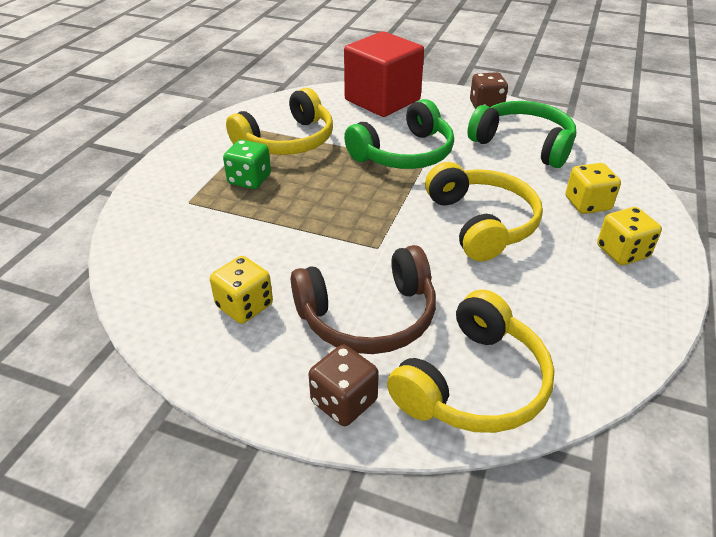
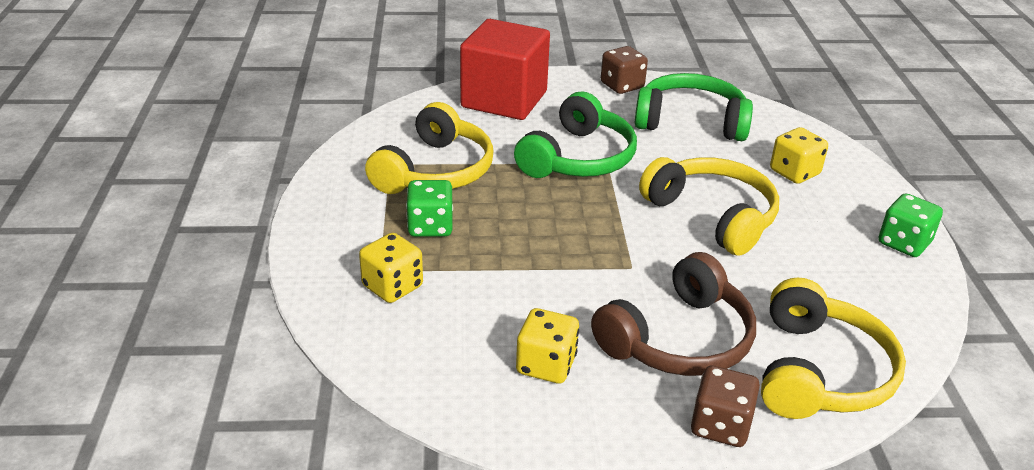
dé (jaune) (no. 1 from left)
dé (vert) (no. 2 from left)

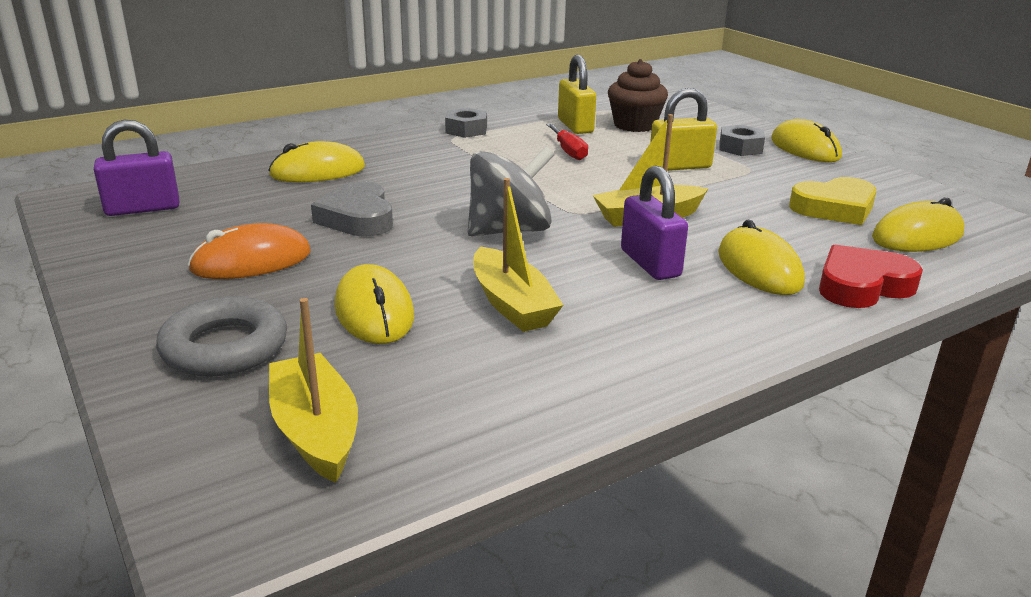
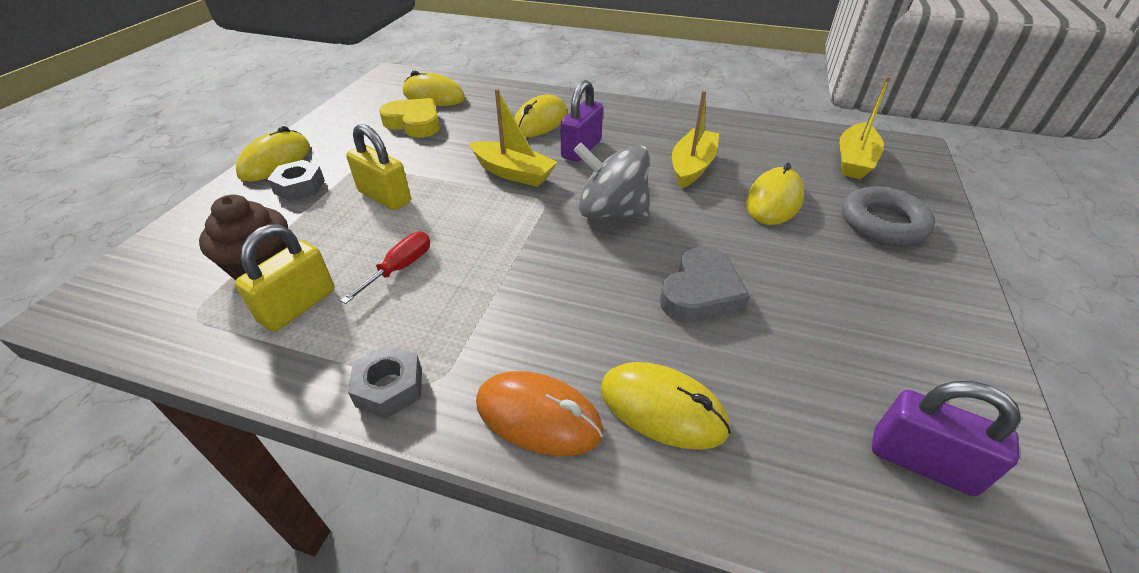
souris (orange)
cœur (rouge)

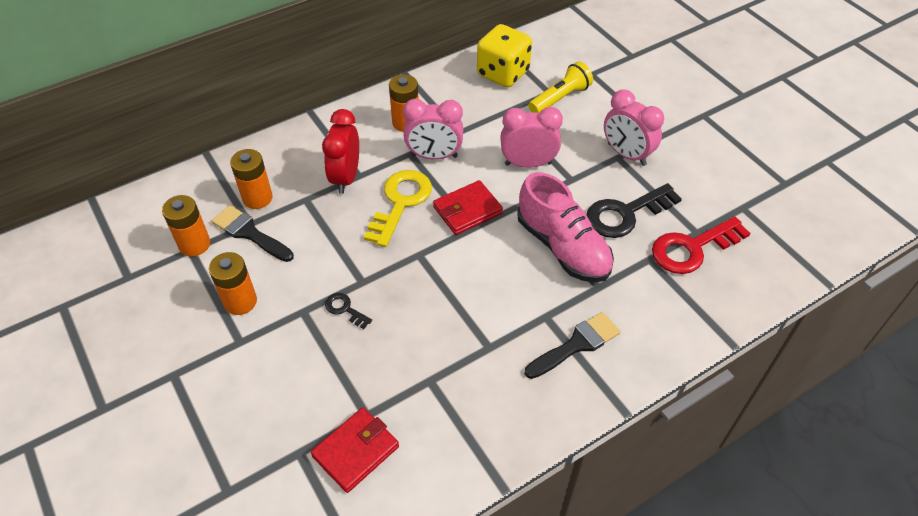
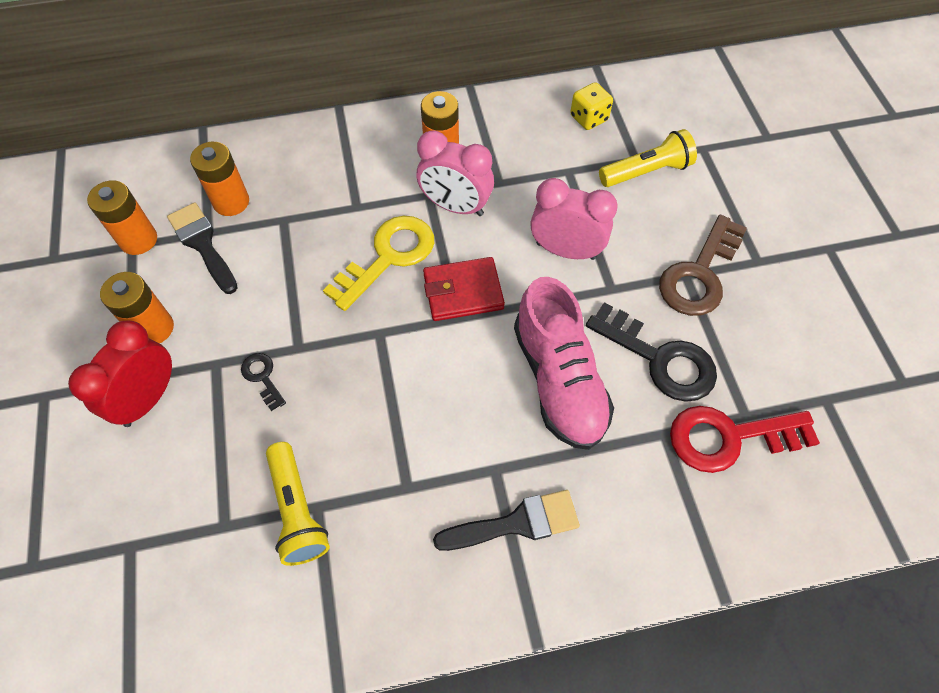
réveil (rouge)
lampe de poche (jaune) (no. 1 from left)
dé (jaune)
clé (noir) (no. 2 from left)
clé (marron)
portefeuille (rouge) (no. 1 from left in the first image)

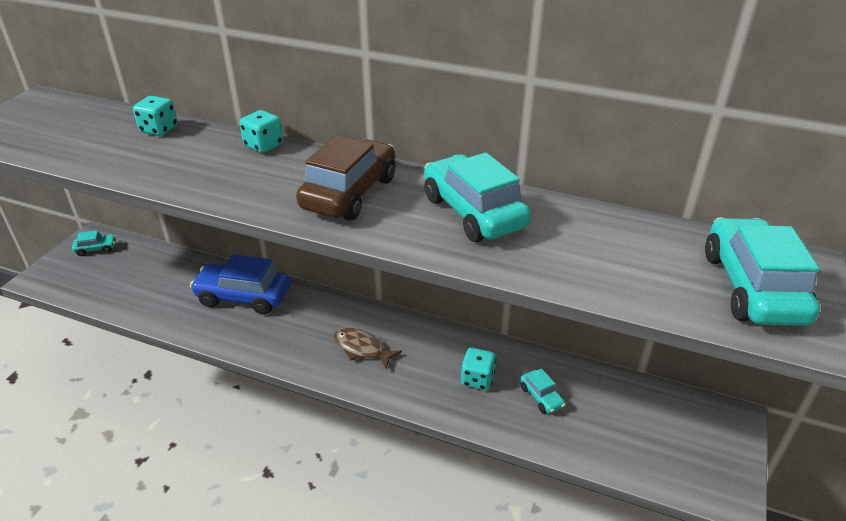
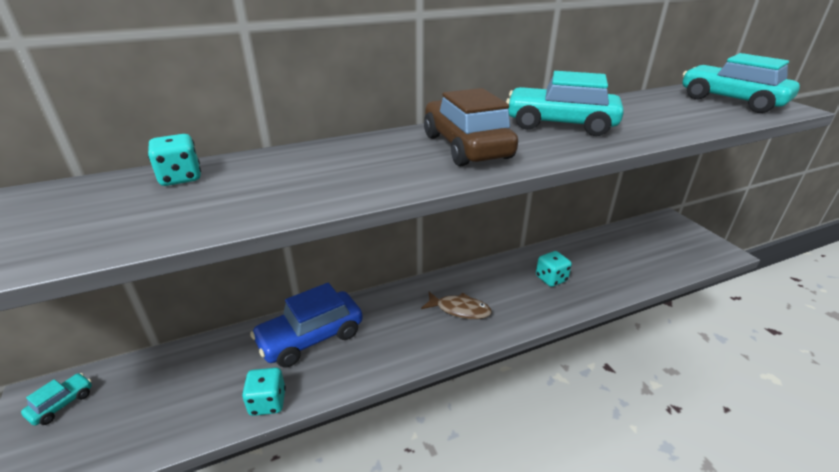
dé (turquoise) (no. 2 from left)
poisson (marron)
voiture (turquoise) (no. 3 from left in the first image)

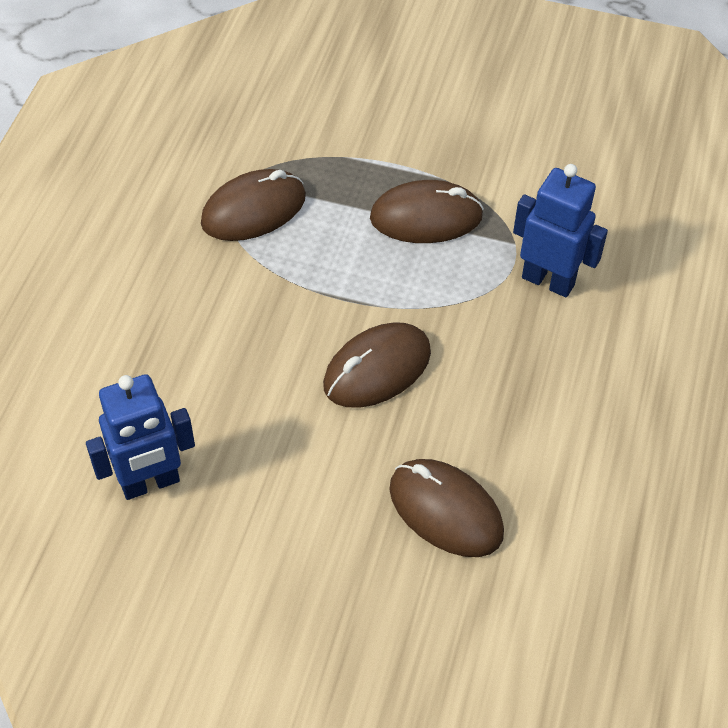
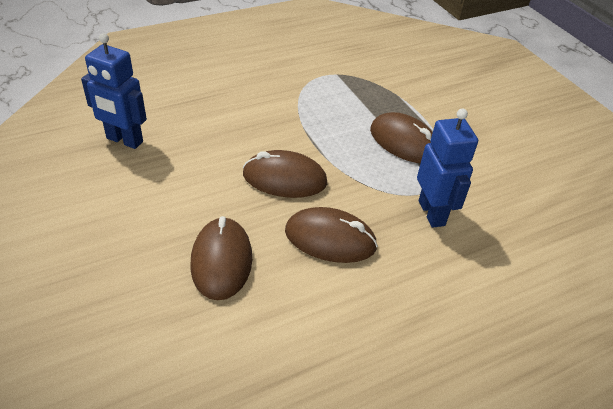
souris (marron) (no. 3 from left)

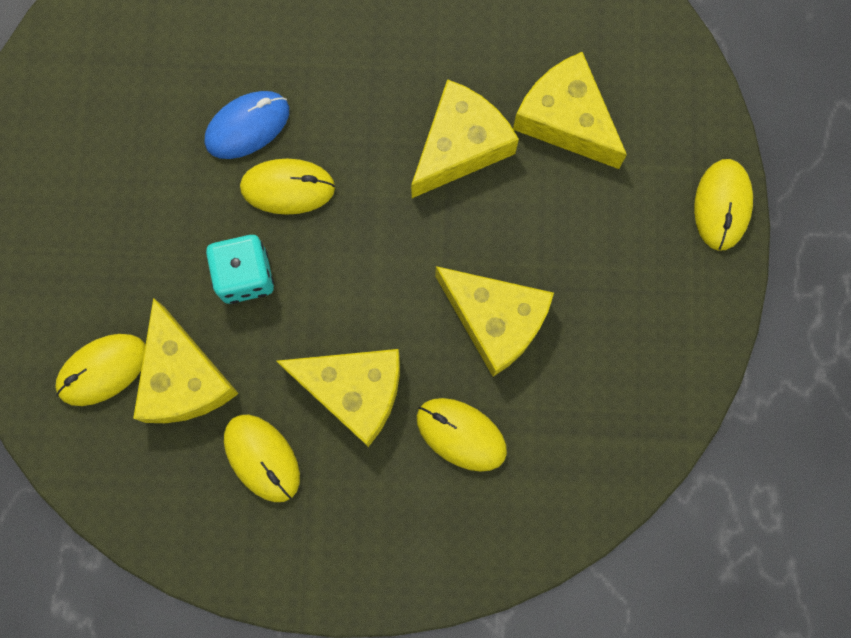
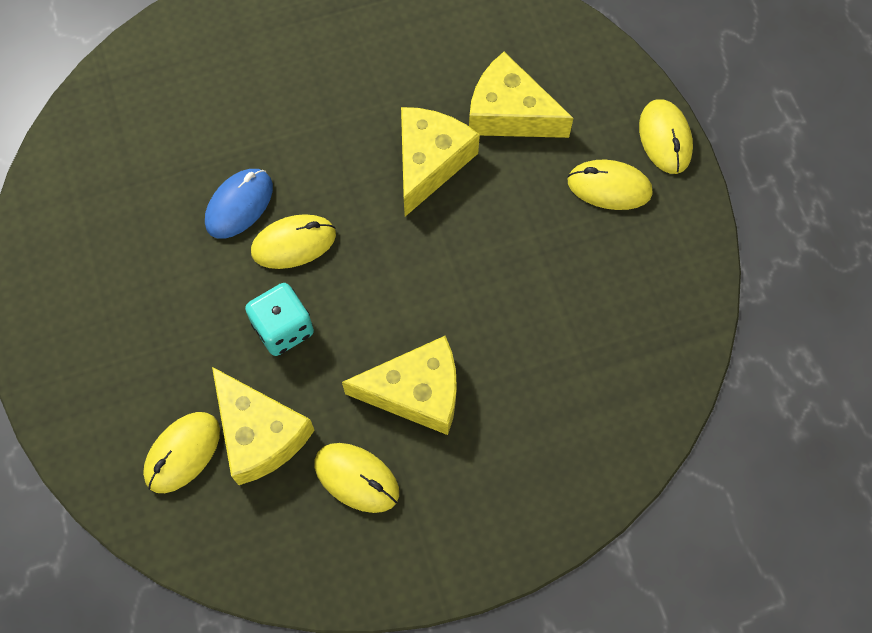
souris (jaune) (no. 4 from left)
fromage (jaune) (no. 4 from left in the first image)

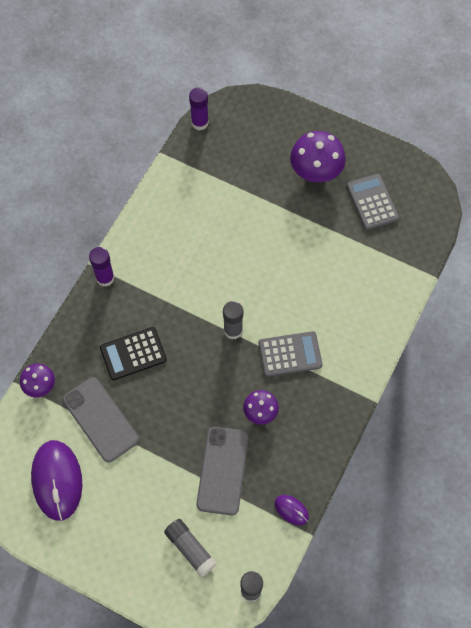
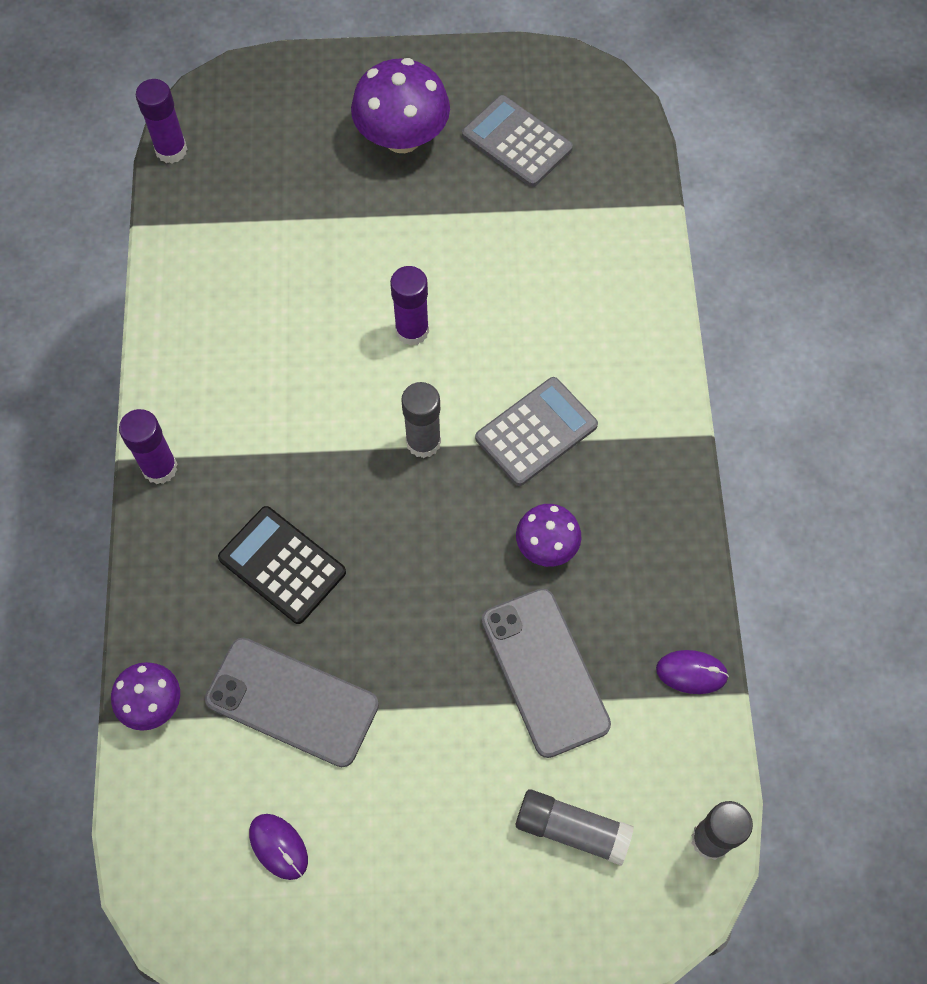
calculatrice (noir)
souris (violet) (no. 1 from left)
bâton de colle (violet) (no. 3 from left)

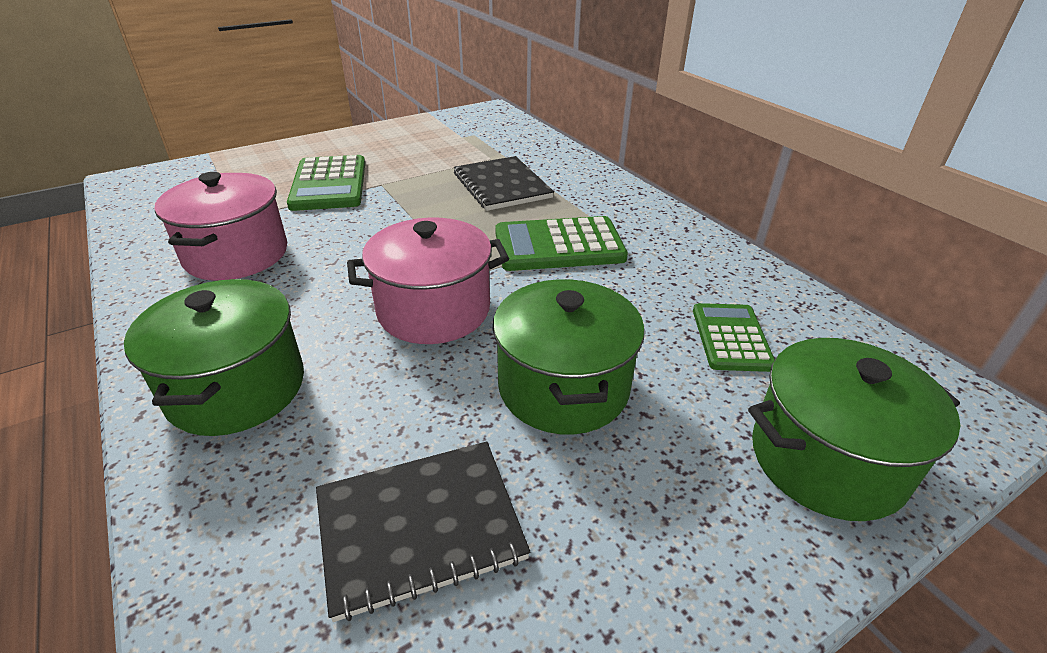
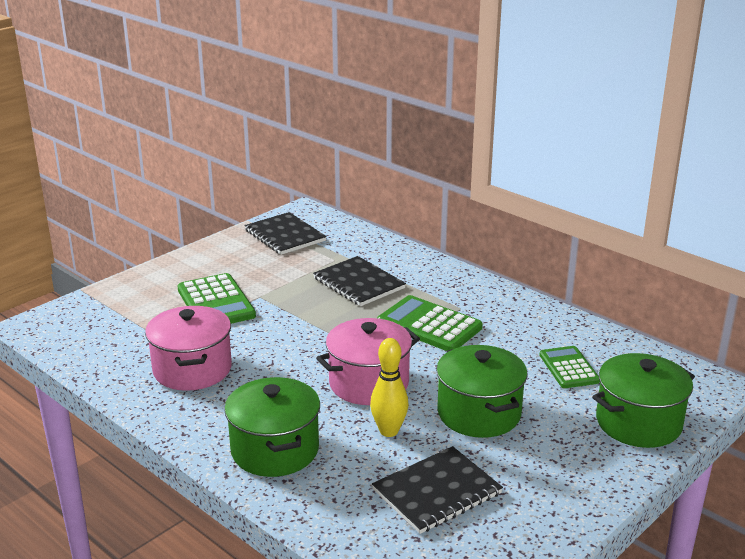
carnet (noir) (no. 1 from left)
quille (jaune)
calculatrice (vert) (no. 2 from left)

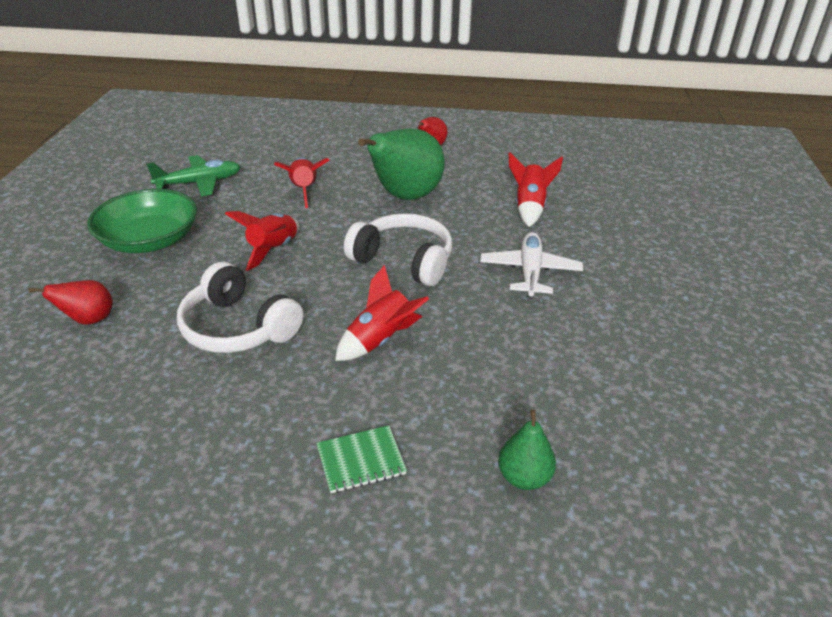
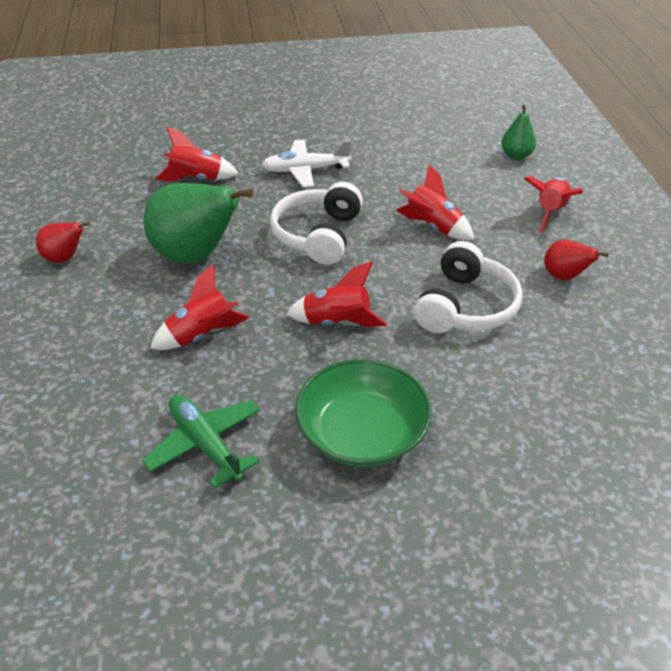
fusée (rouge) (no. 5 from left)
poire (rouge) (no. 2 from left)

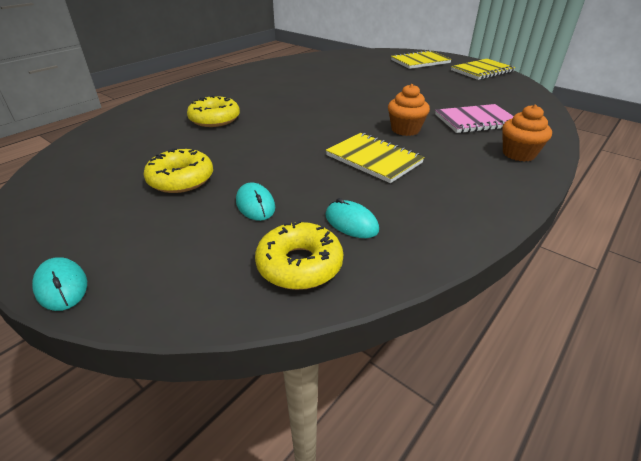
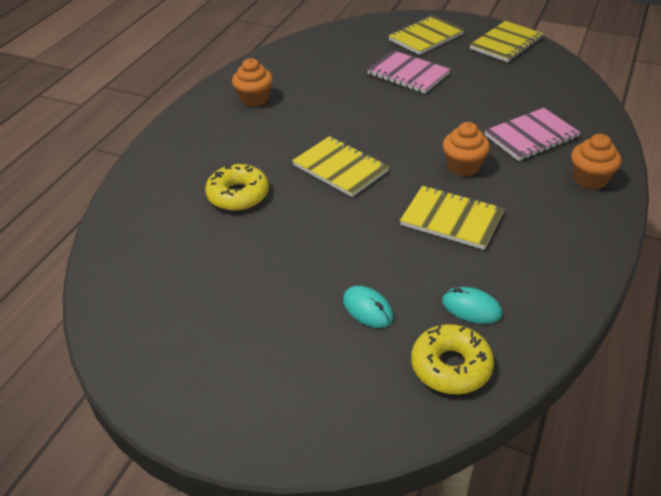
muffin (orange) (no. 1 from left)
carnet (jaune) (no. 1 from left)
carnet (rose) (no. 1 from left)
souris (turquoise) (no. 1 from left in the first image)
beignet (jaune) (no. 1 from left in the first image)

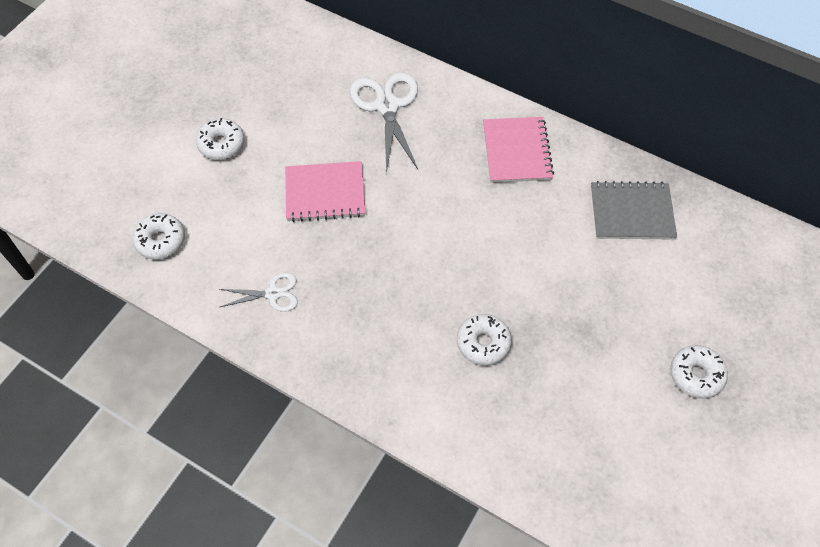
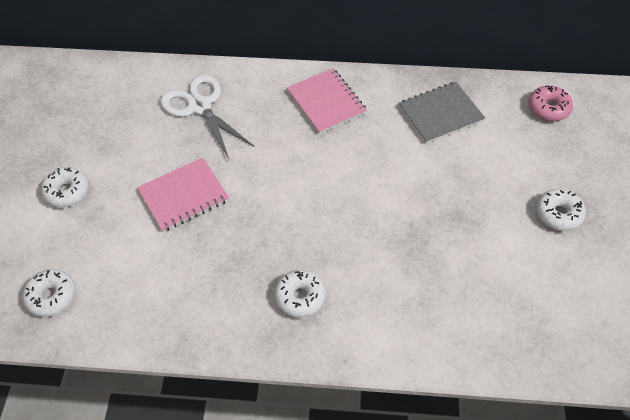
beignet (blanc) (no. 3 from left)
beignet (rose)
ciseaux (blanc) (no. 1 from left in the first image)

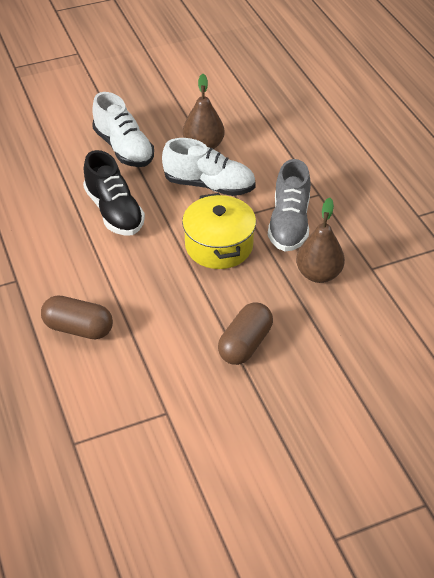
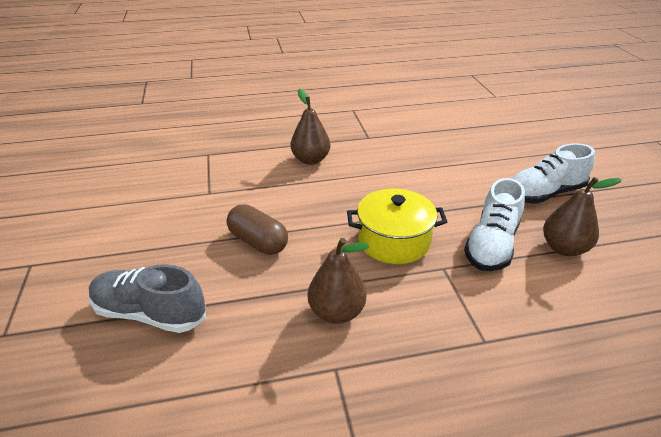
chaussure (gris)
poire (marron) (no. 1 from left)
chaussure (noir)

